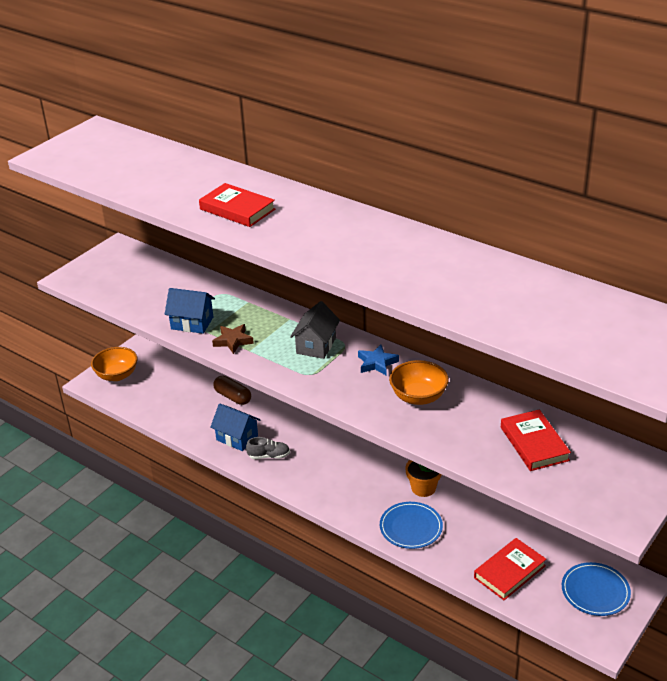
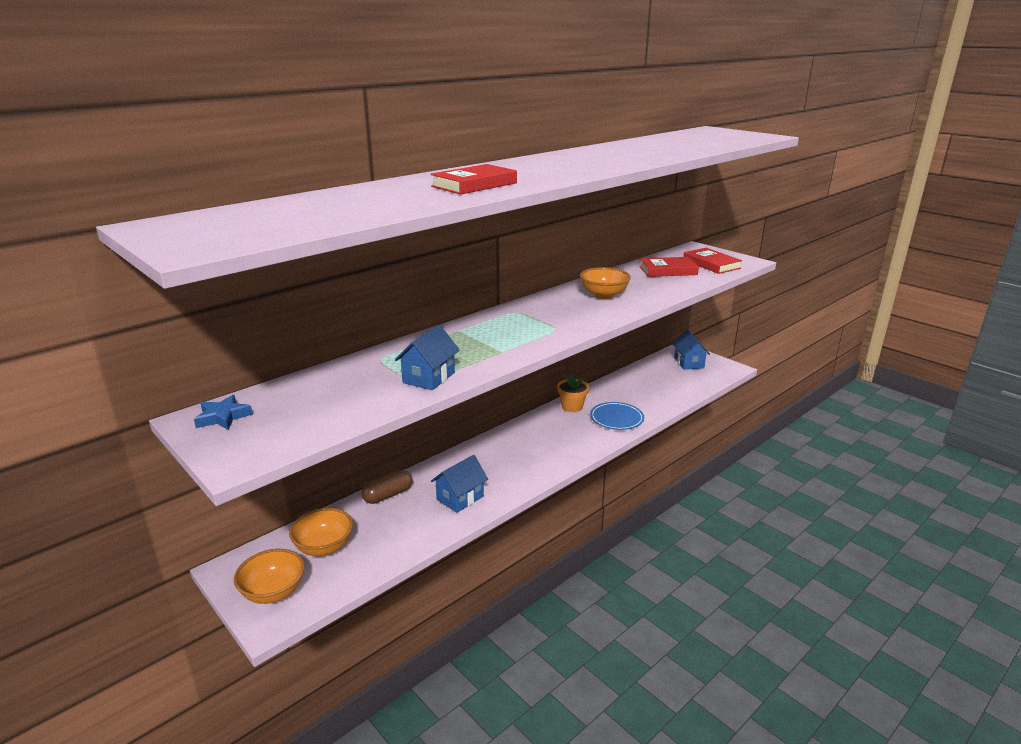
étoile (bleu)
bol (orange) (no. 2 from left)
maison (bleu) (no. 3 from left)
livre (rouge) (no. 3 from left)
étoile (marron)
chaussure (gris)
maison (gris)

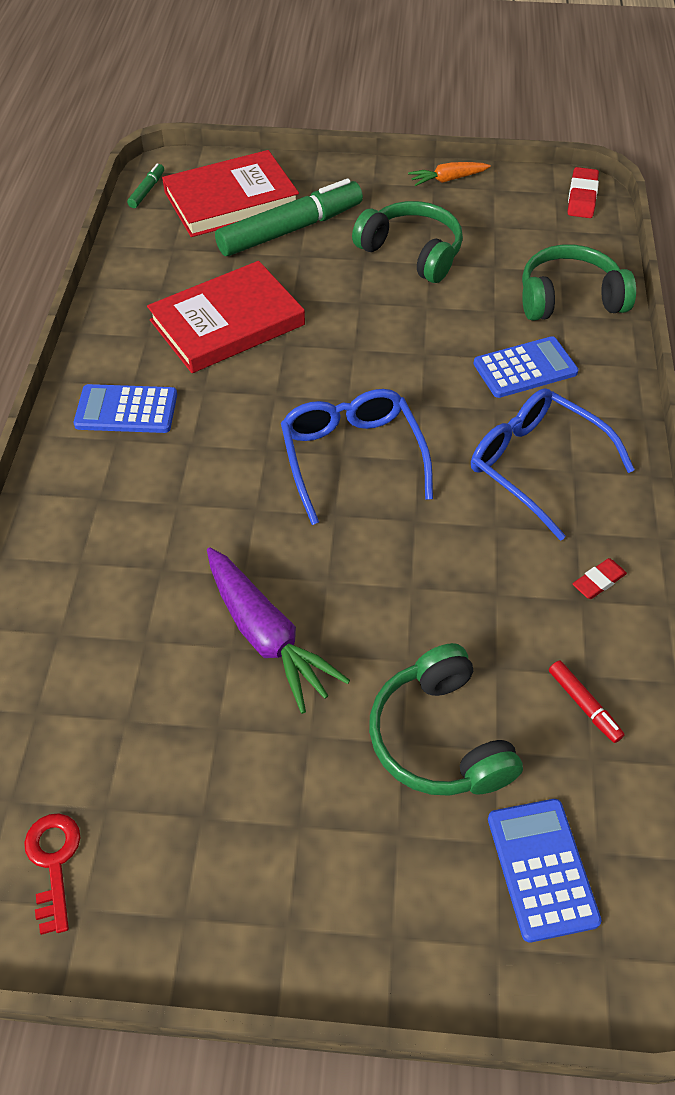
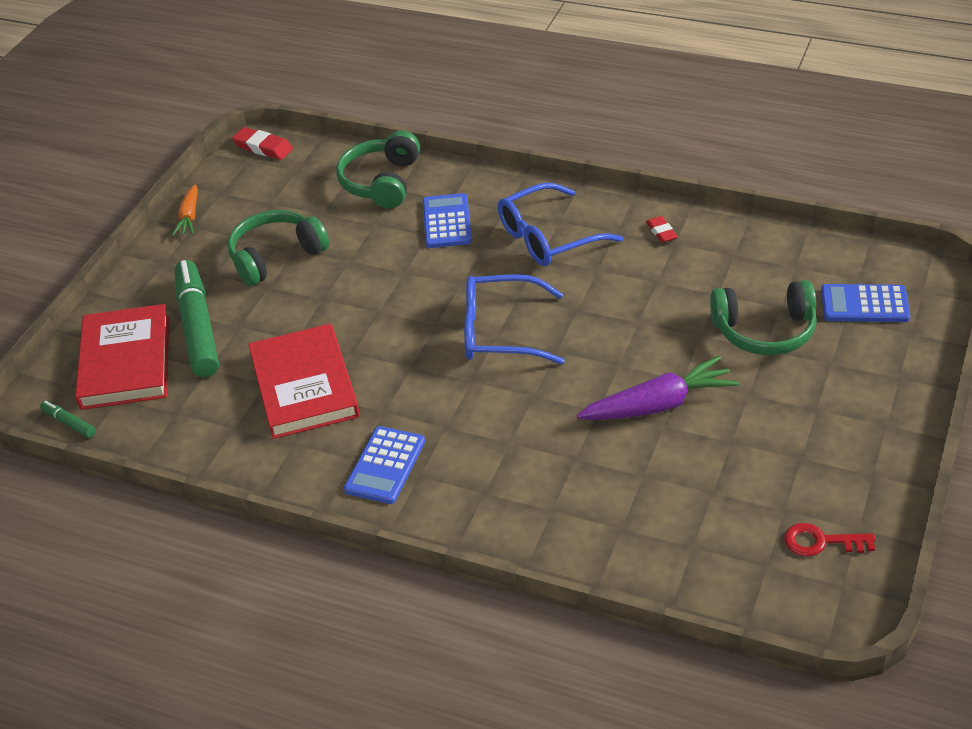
feutre (rouge)

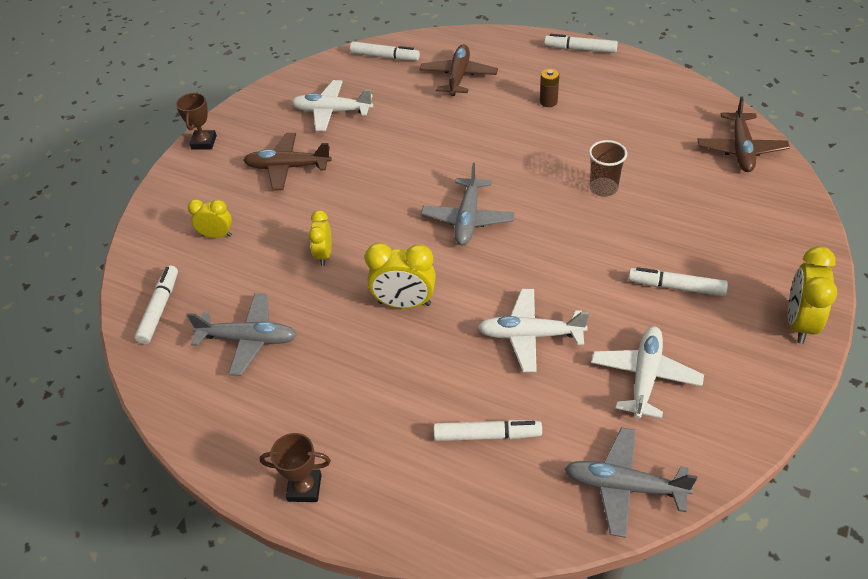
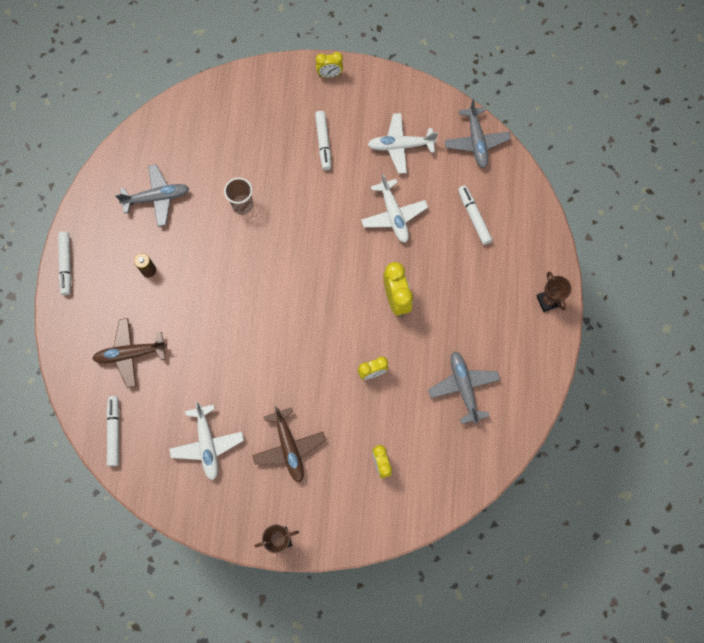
avion (gris) (no. 1 from left)
réveil (jaune) (no. 1 from left)
feutre (blanc) (no. 1 from left in the first image)
avion (marron) (no. 3 from left in the first image)

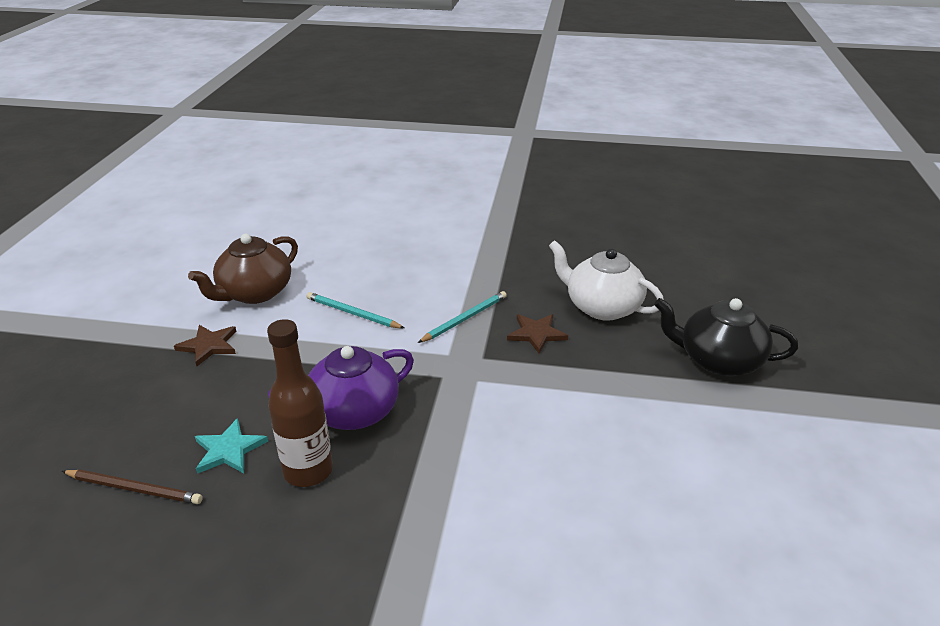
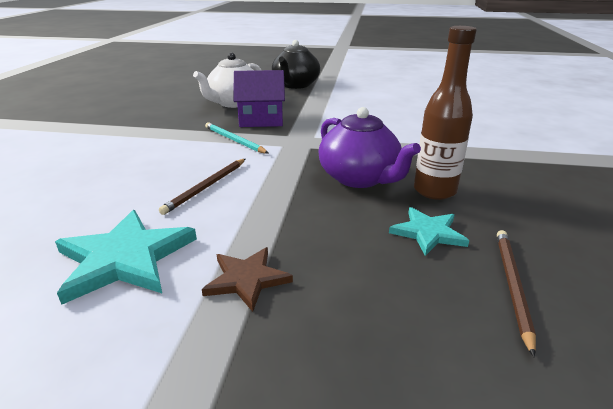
étoile (turquoise) (no. 1 from left)
crayon (marron) (no. 1 from left)
maison (violet)

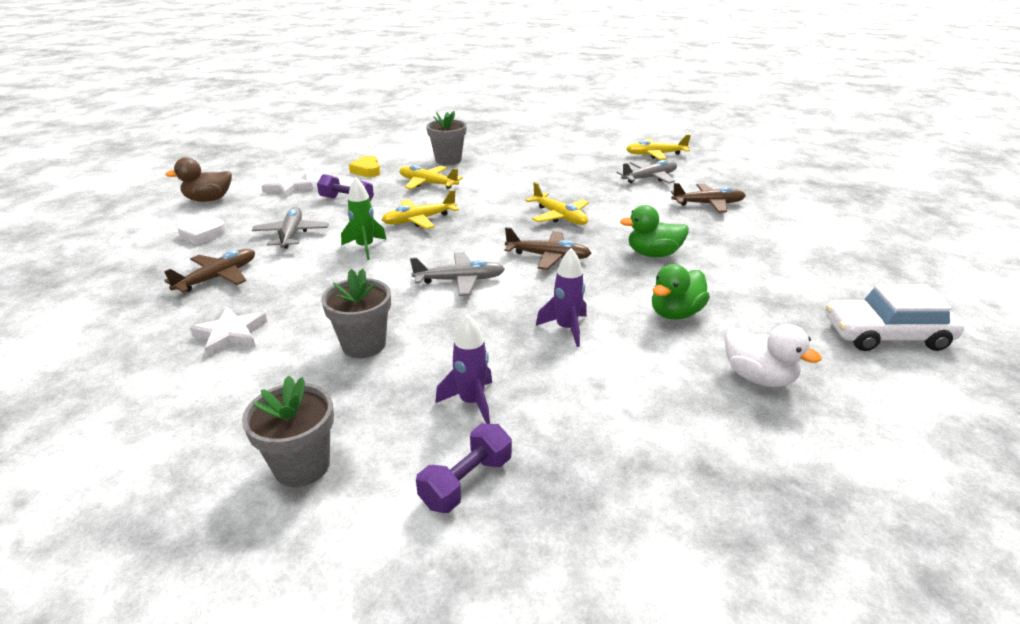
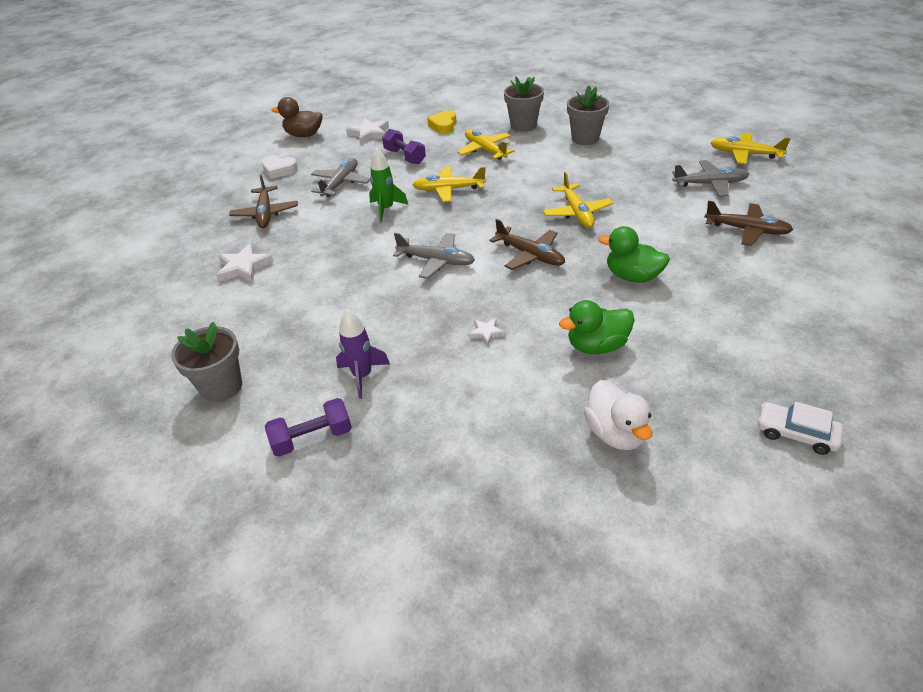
avion (marron) (no. 1 from left)
étoile (blanc) (no. 3 from left)
pot de fleurs (gris) (no. 3 from left)
voiture (blanc)

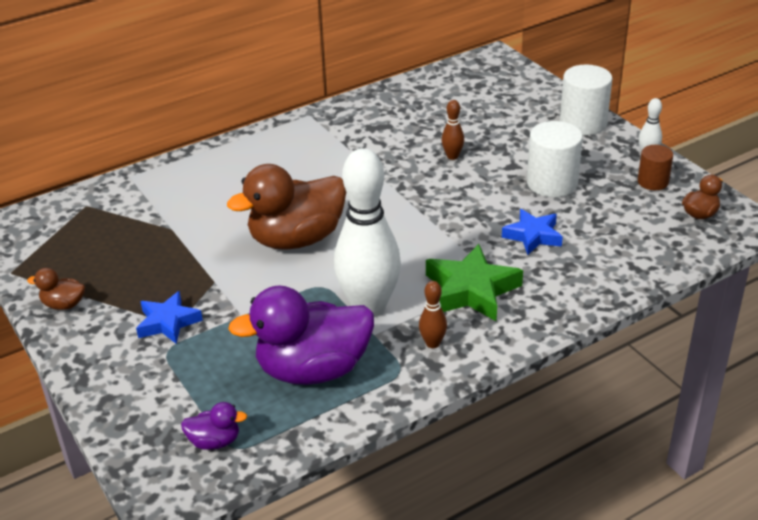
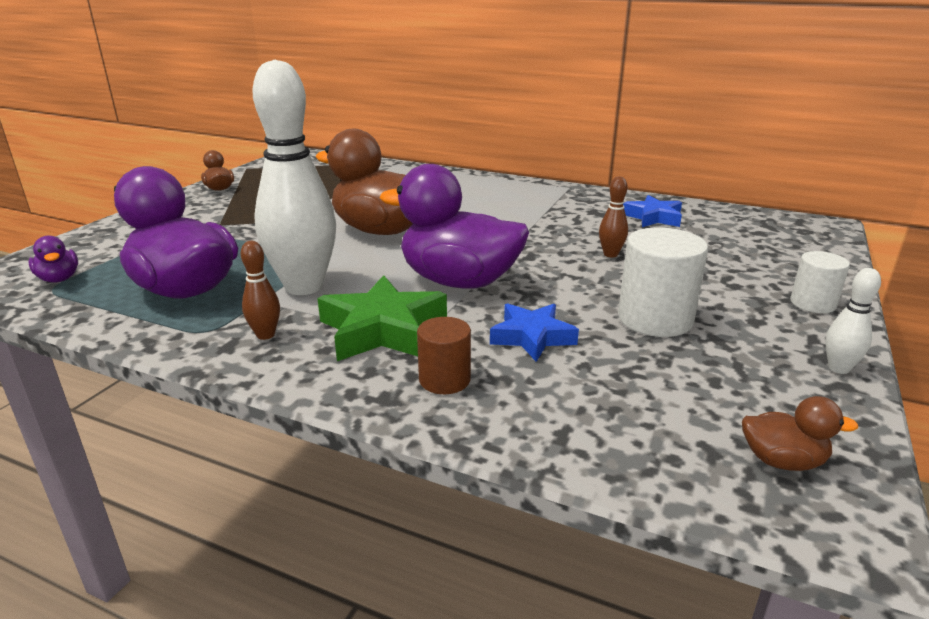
canard (violet) (no. 3 from left)
cylindre (marron)
étoile (bleu) (no. 2 from left)
cylindre (blanc) (no. 2 from left)

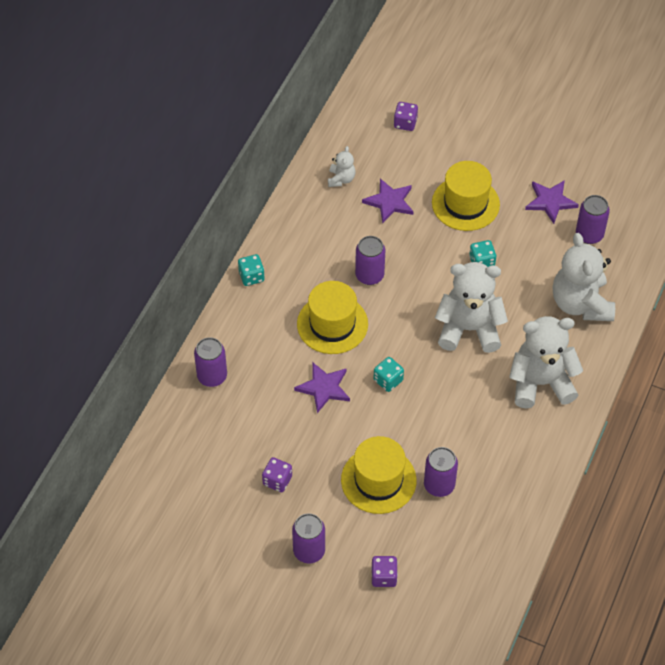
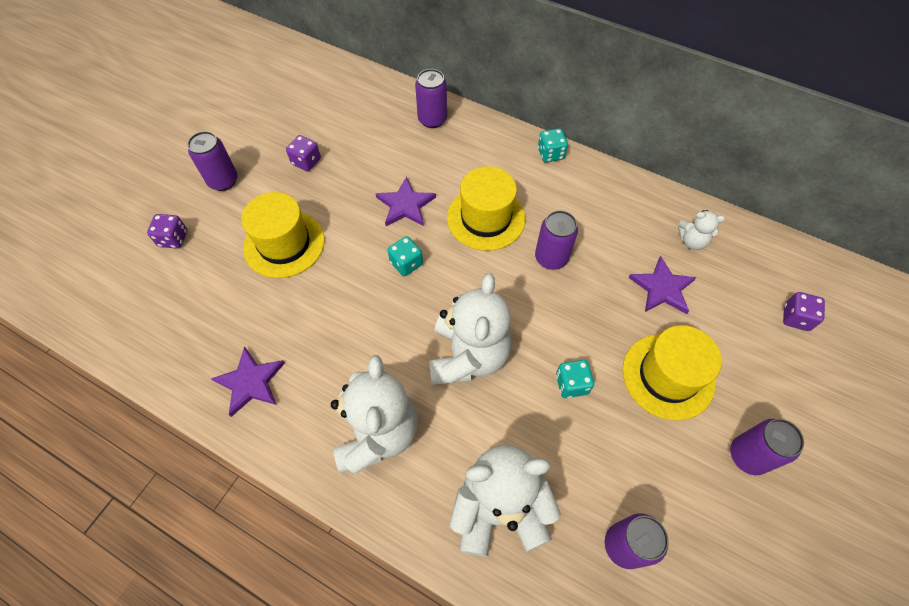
étoile (violet) (no. 1 from left)
canette (violet) (no. 5 from left)

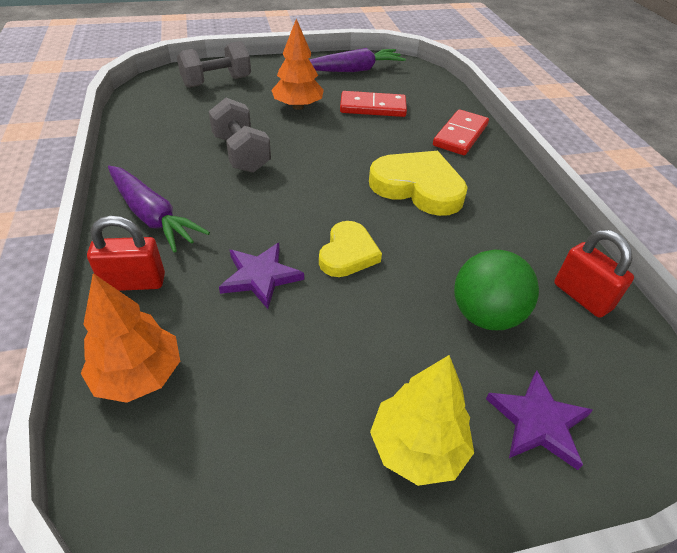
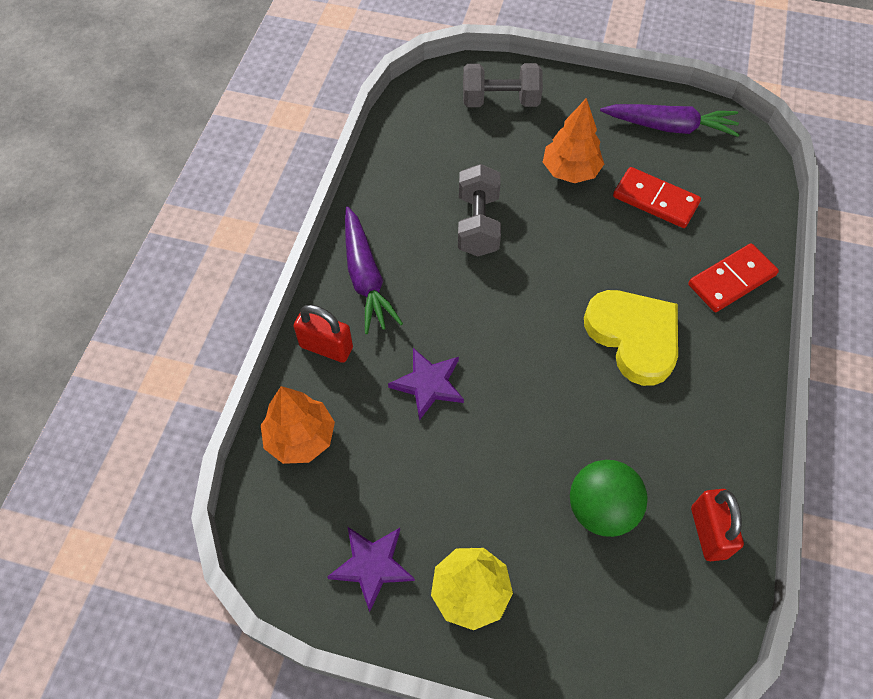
étoile (violet) (no. 1 from left)
cœur (jaune) (no. 1 from left in the first image)

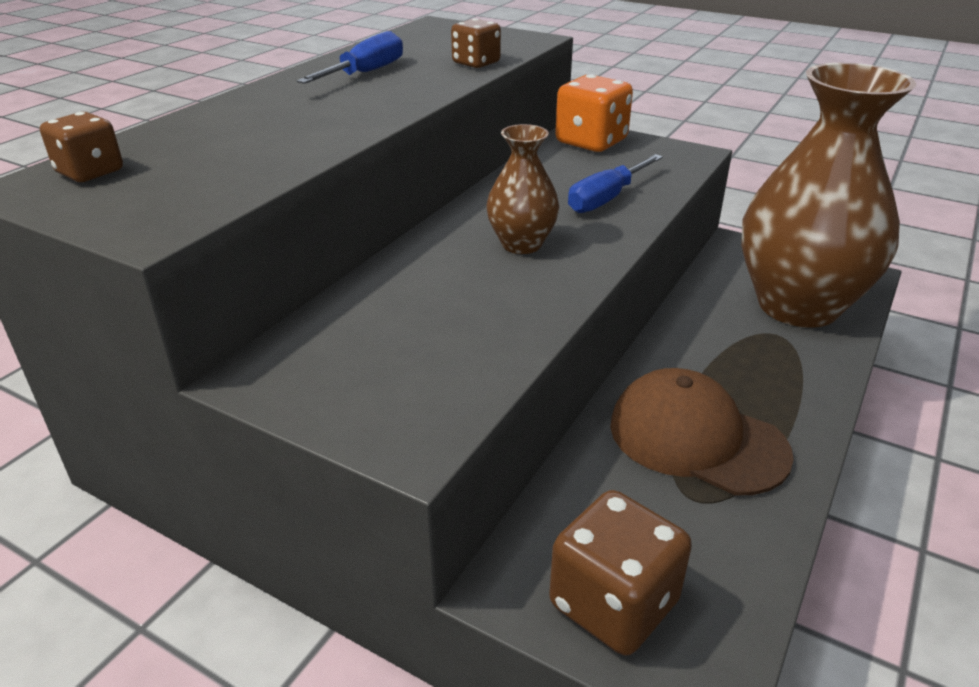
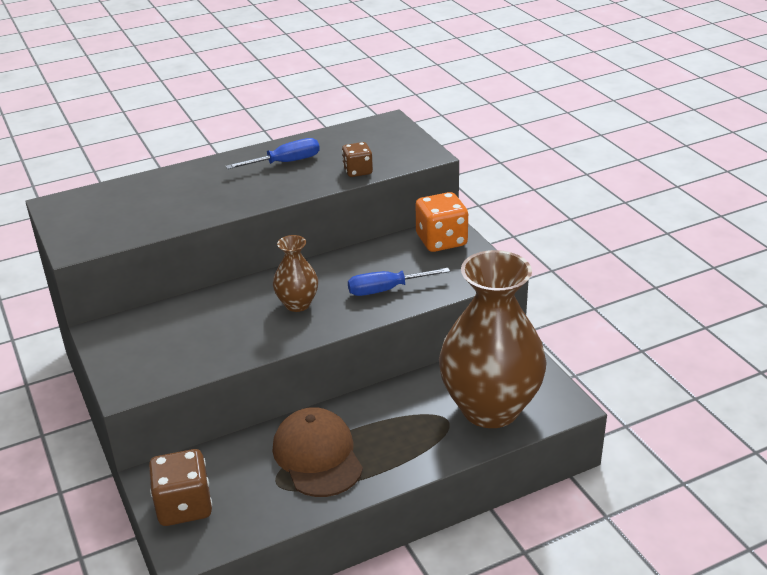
dé (marron) (no. 1 from left in the first image)

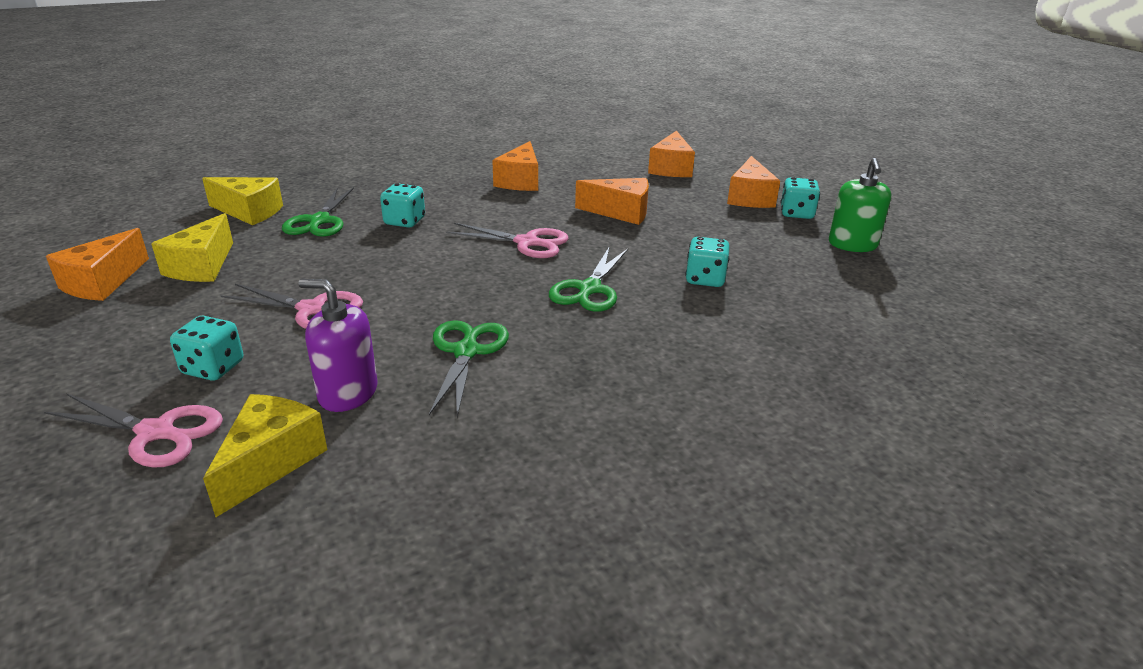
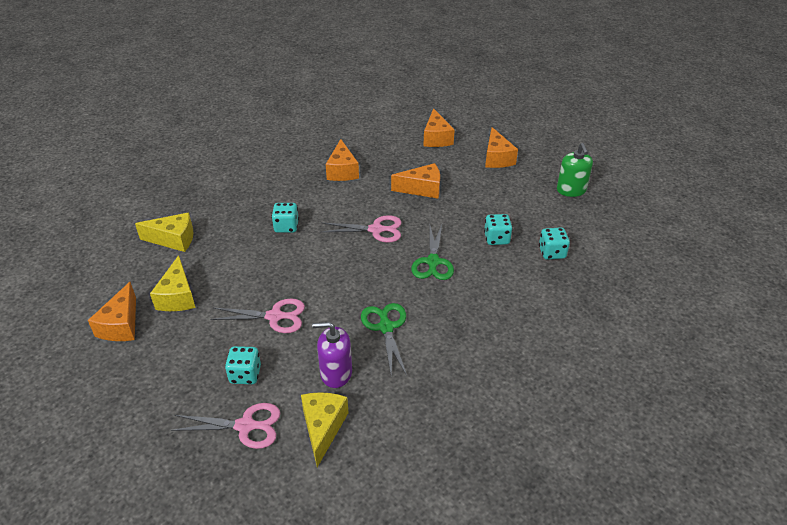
dé (turquoise) (no. 4 from left)
ciseaux (vert) (no. 1 from left in the first image)

